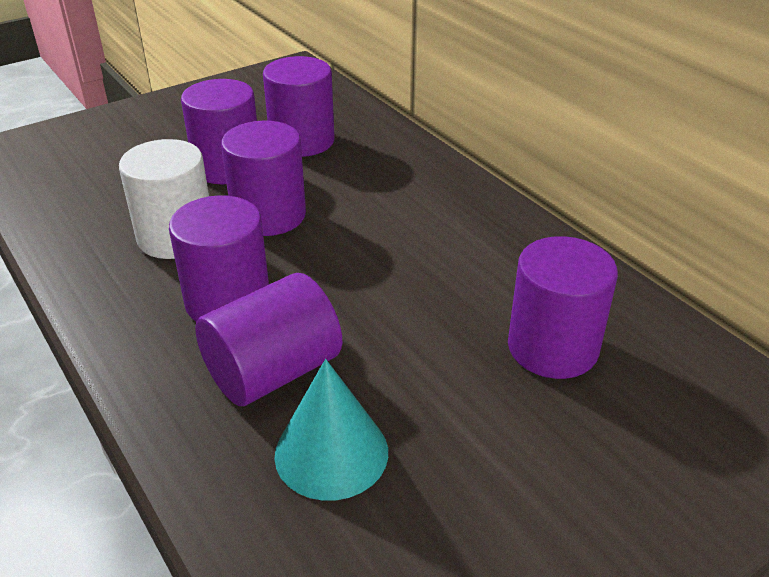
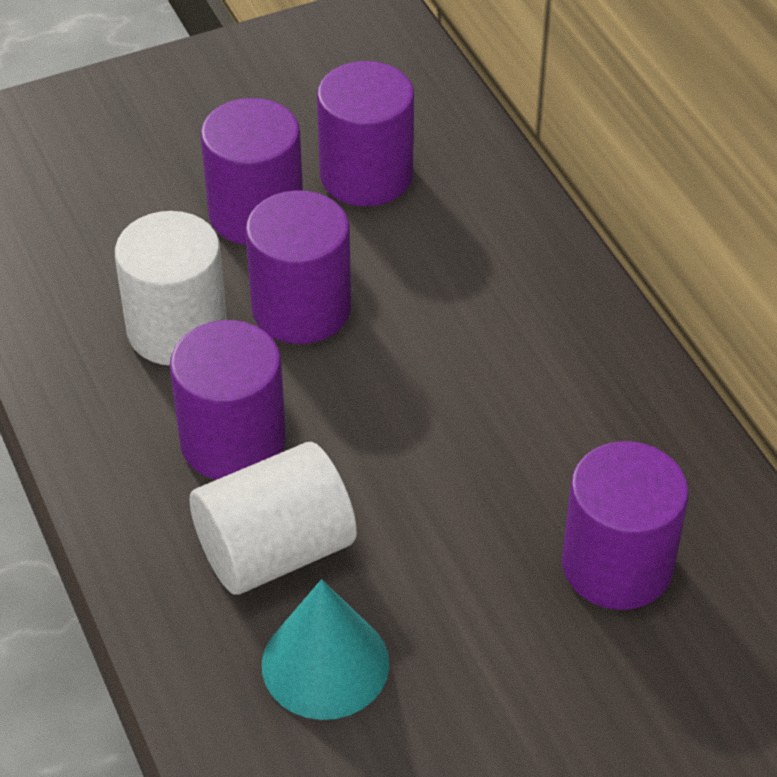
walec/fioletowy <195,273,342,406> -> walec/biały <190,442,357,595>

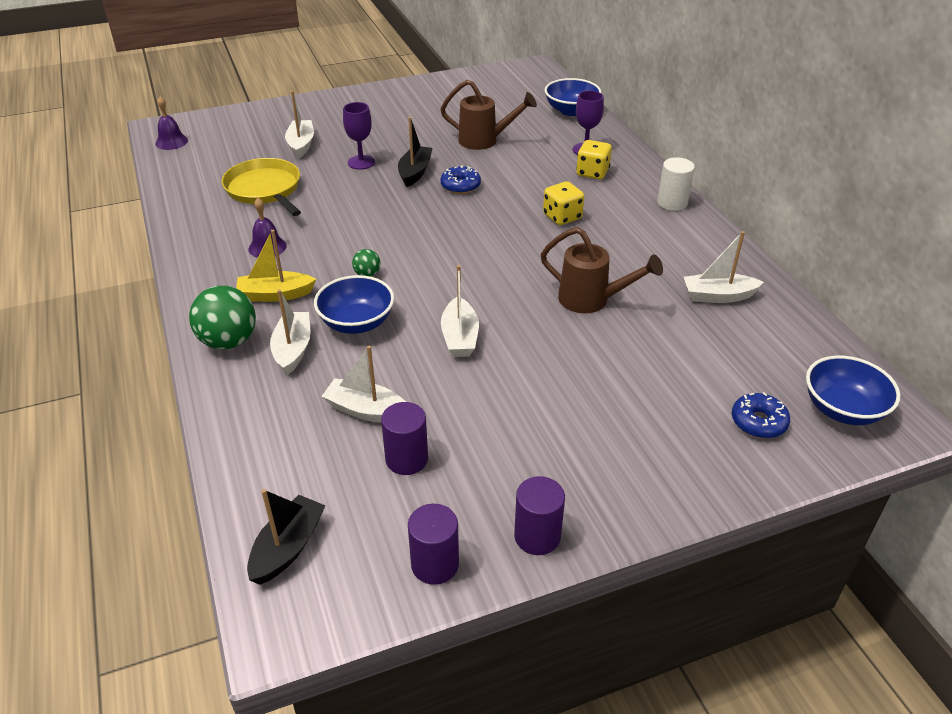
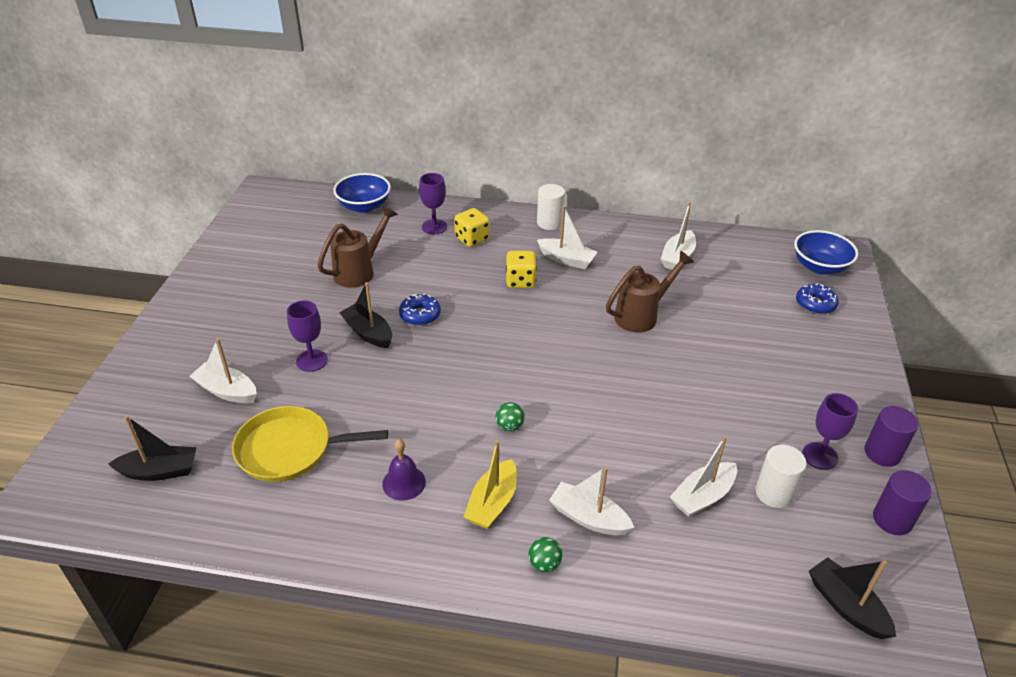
dzwonek/fioletowy <155,97,188,150> -> none
miska/niebieski <314,275,394,334> -> none
none -> łódka/czarny <108,416,197,481>
none -> kielich/fioletowy <802,393,858,470>
łódka/biały <441,265,479,357> -> łódka/biały <537,205,598,269>, moved
walec/fioletowy <381,402,428,475> -> walec/biały <755,445,806,508>
piłka/zielony <189,286,256,349> -> piłka/zielony <529,537,562,572>, x0.49

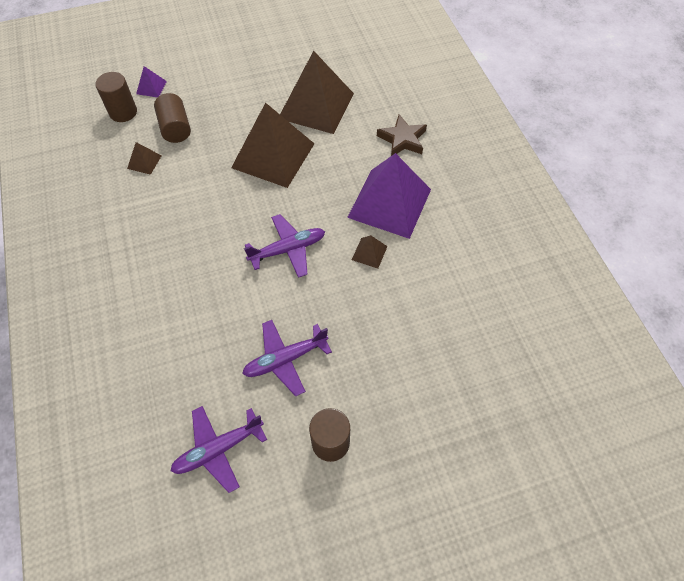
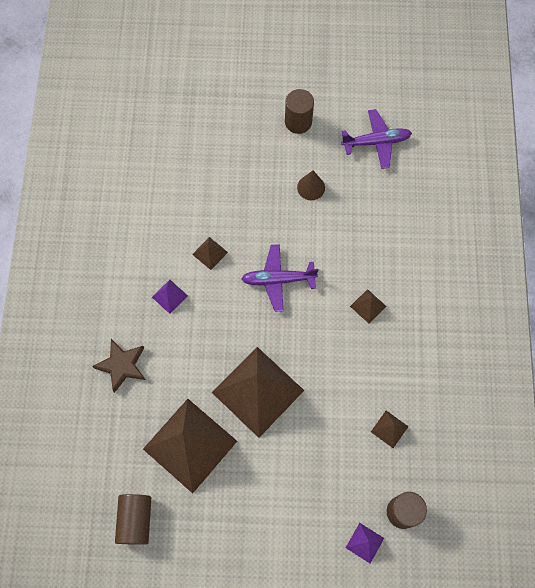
none -> piramida/brązowy <350,289,387,324>
walec/brązowy <154,93,191,143> -> walec/brązowy <115,494,151,545>, moved
samolot/fioletowy <242,320,332,397> -> stożek/brązowy <297,171,325,200>
piramida/fioletowy <347,153,431,239> -> piramida/fioletowy <152,280,188,314>, x0.41

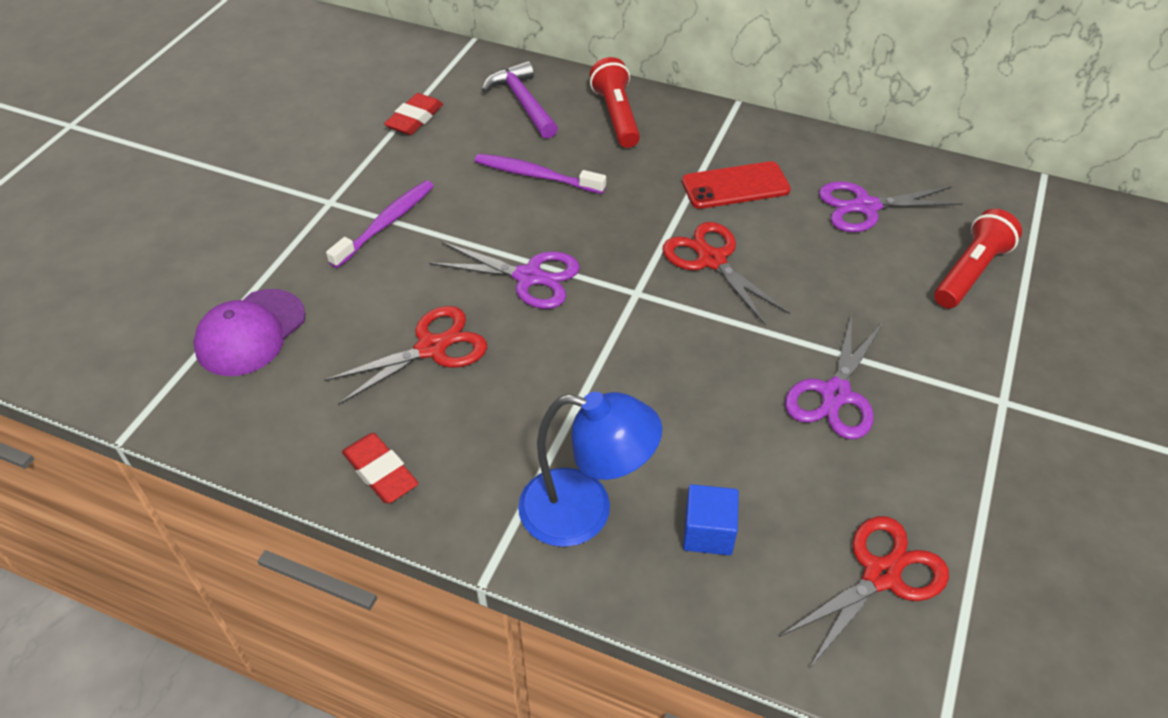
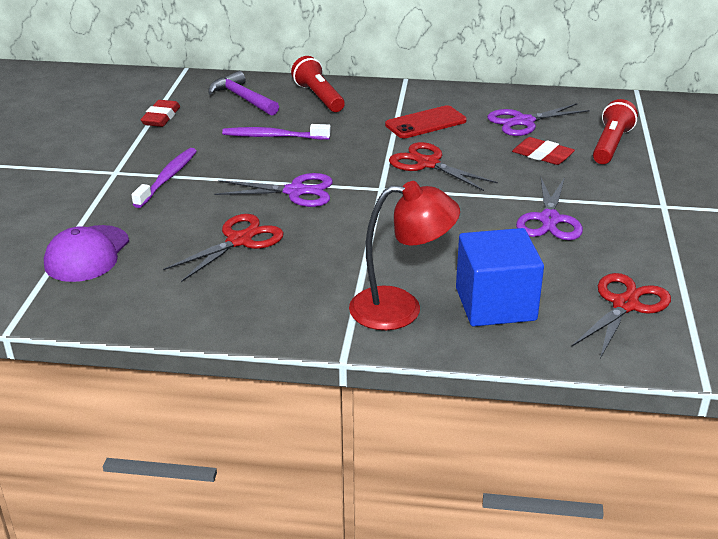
gumka do mazania/czerwony <342,433,419,503> -> gumka do mazania/czerwony <512,137,575,165>, moved
lampka/niebieski <518,392,662,547> -> lampka/czerwony <349,181,460,330>
sześcian/niebieski <683,484,739,555> -> sześcian/niebieski <456,228,544,326>, x1.85

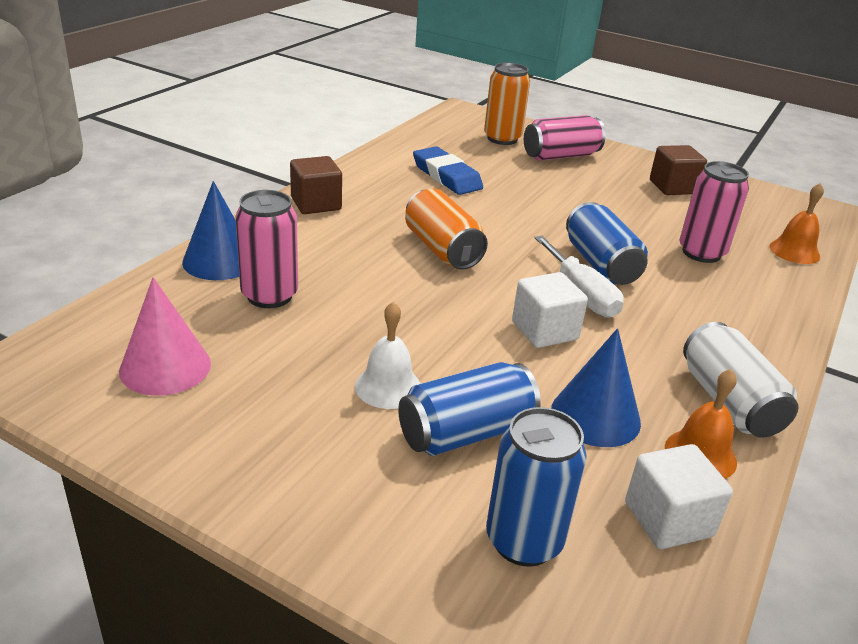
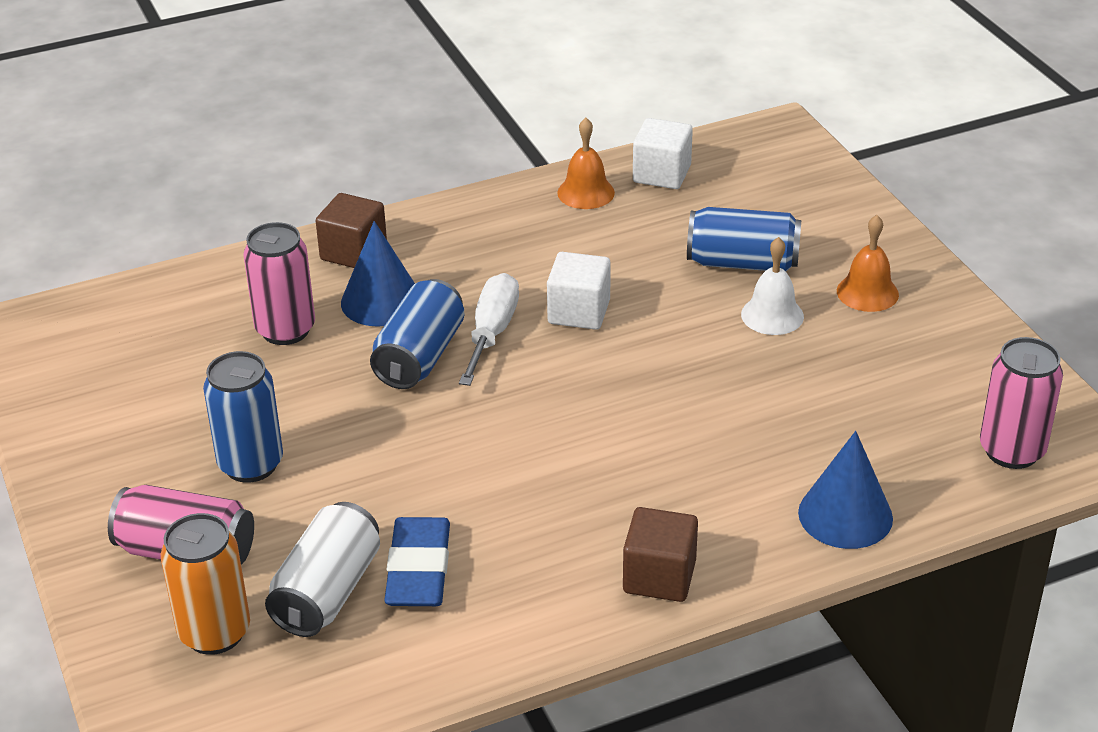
stożek/różowy <119,277,211,396> -> none
puszka/pomarańczowy <405,188,488,270> -> none
puszka/różowy <235,190,298,308> -> puszka/różowy <980,337,1063,469>, moved
puszka/niebieski <486,407,587,567> -> puszka/niebieski <203,351,283,483>, moved
stożek/niebieski <551,328,641,447> -> stożek/niebieski <341,221,415,327>, moved
sześcian/brązowy <650,145,707,195> -> sześcian/brązowy <316,193,387,268>, moved
puszka/biały <683,322,799,438> -> puszka/biały <265,502,380,637>, moved
dzwonek/pomarańczowy <770,183,824,264> -> dzwonek/pomarańczowy <837,215,899,312>, moved

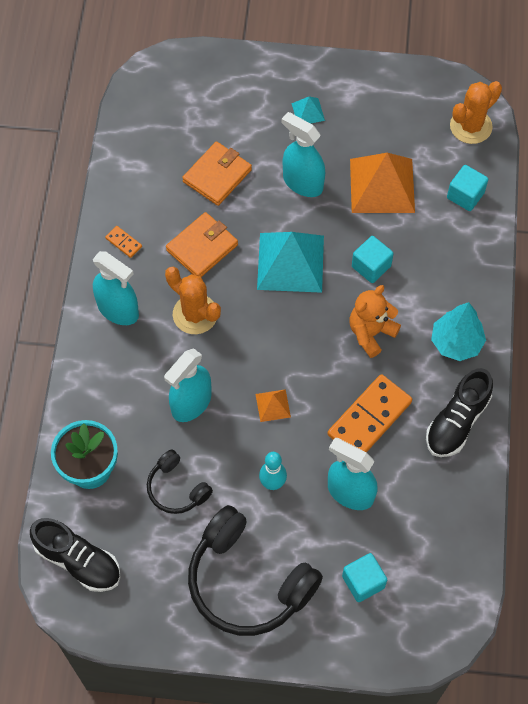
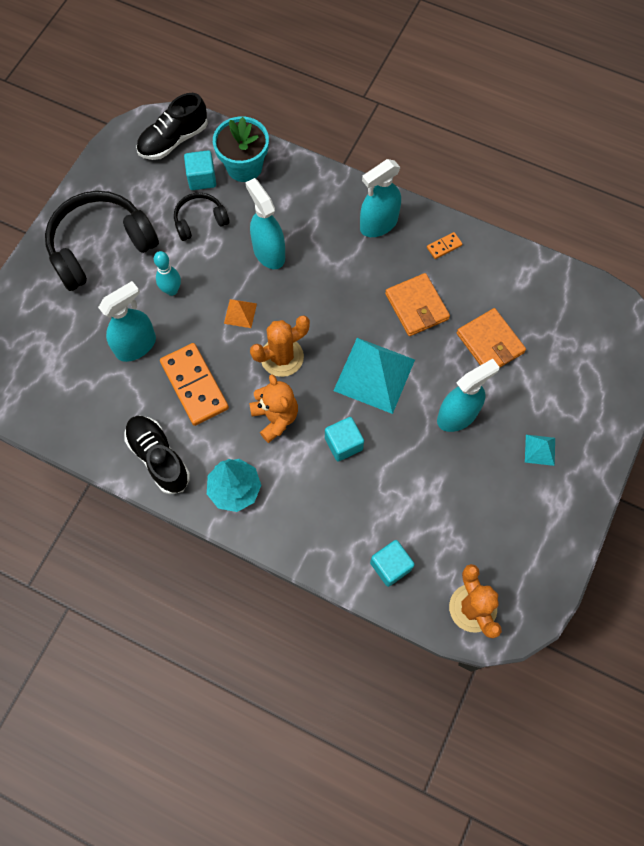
piramida/pomarańczowy <350,153,415,213> -> none
kaktus/pomarańczowy <165,267,221,334> -> kaktus/pomarańczowy <250,315,310,377>, moved
sześcian/turkusowy <342,553,387,602> -> sześcian/turkusowy <184,150,216,190>, moved

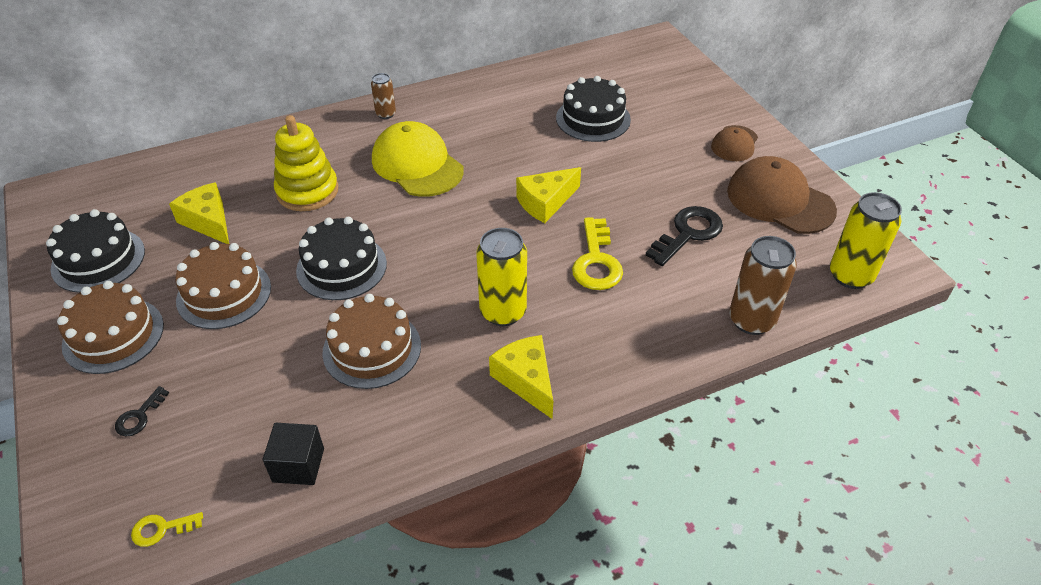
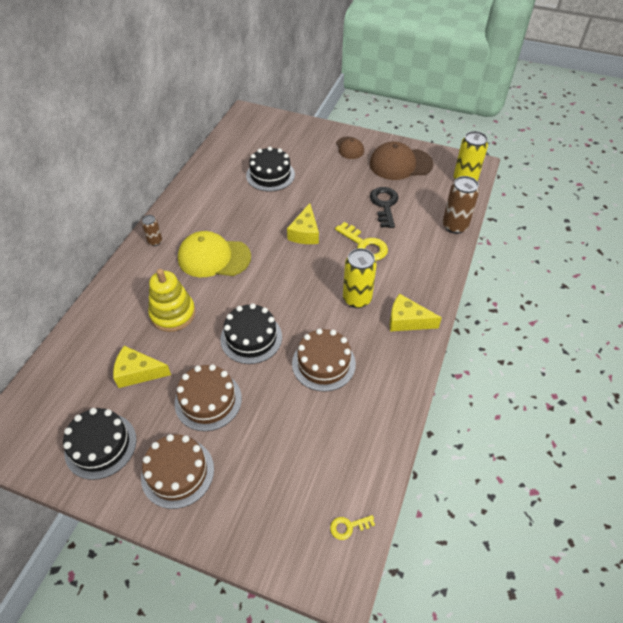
klucz/czarny <115,386,169,436> -> none
sześcian/czarny <263,423,324,485> -> none
klucz/żółty <131,512,203,547> -> klucz/żółty <330,515,375,540>, 45 degrees clockwise

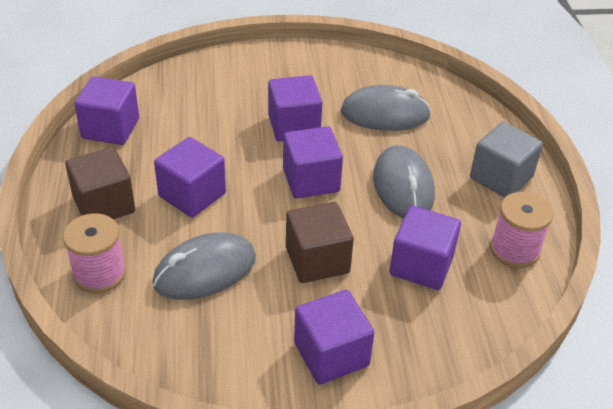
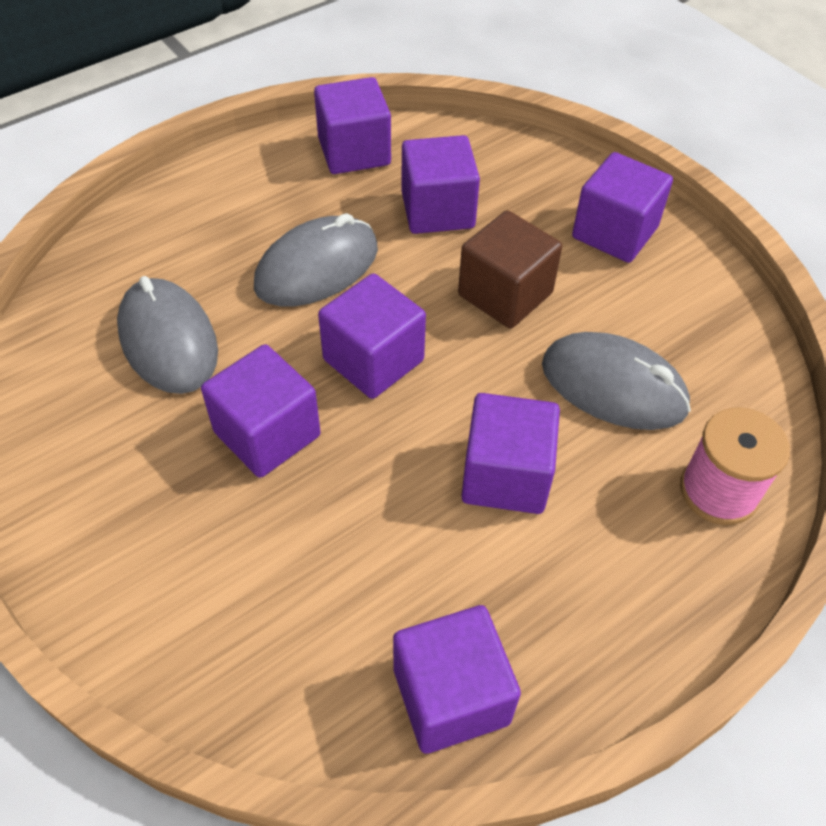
sześcian/brązowy <65,147,135,219> -> none
sześcian/szary <470,122,543,198> -> none
szpulka/różowy <490,192,553,268> -> sześcian/fioletowy <314,77,391,174>

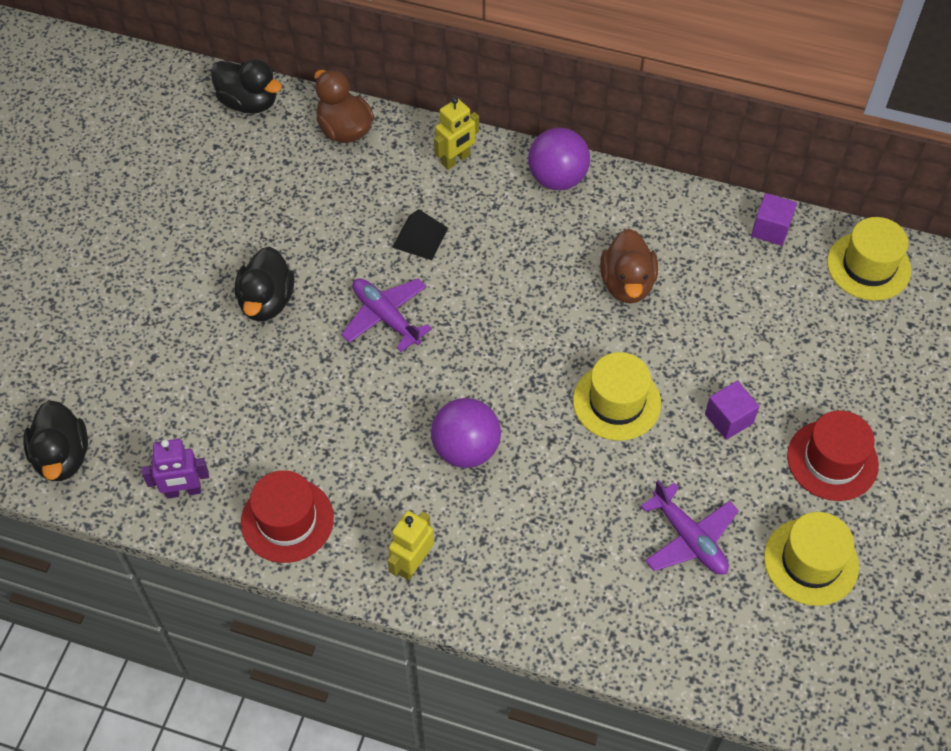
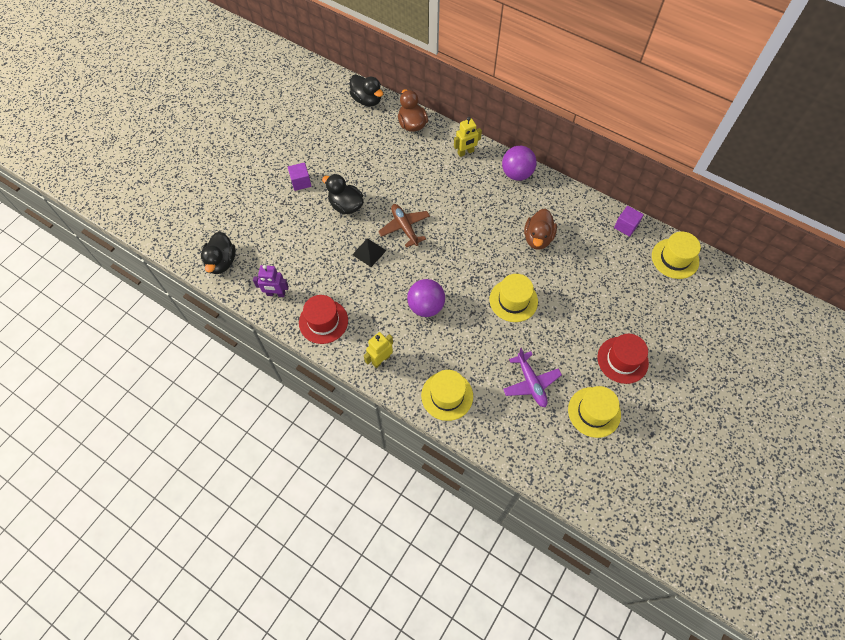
none -> kapelusz/żółty <421,370,473,421>
piramida/czarny <392,209,448,260> -> piramida/czarny <352,238,386,267>, moved
sześcian/fioletowy <705,381,759,440> -> sześcian/fioletowy <288,162,311,191>, moved
samolot/fioletowy <341,278,432,352> -> samolot/brązowy <378,204,430,248>
kaczka/czarny <235,246,295,321> -> kaczka/czarny <322,174,364,214>, 105 degrees clockwise

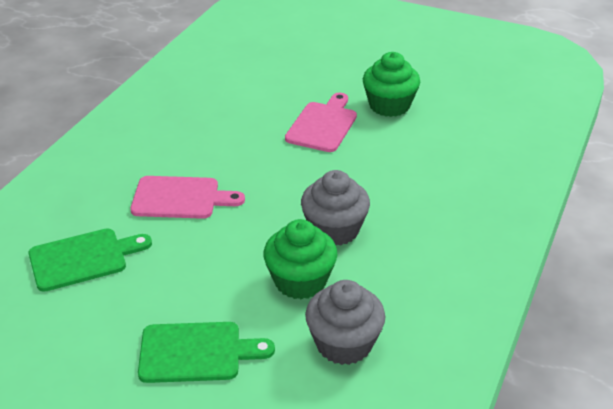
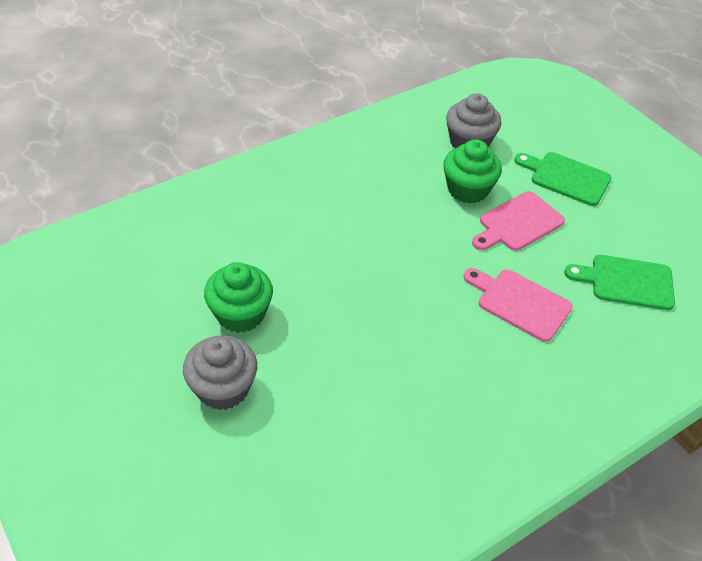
deska do krojenia/różowy <285,93,357,152> -> deska do krojenia/różowy <472,191,565,251>, moved
muffinka/szary <301,170,370,245> -> muffinka/szary <183,335,257,410>, moved

